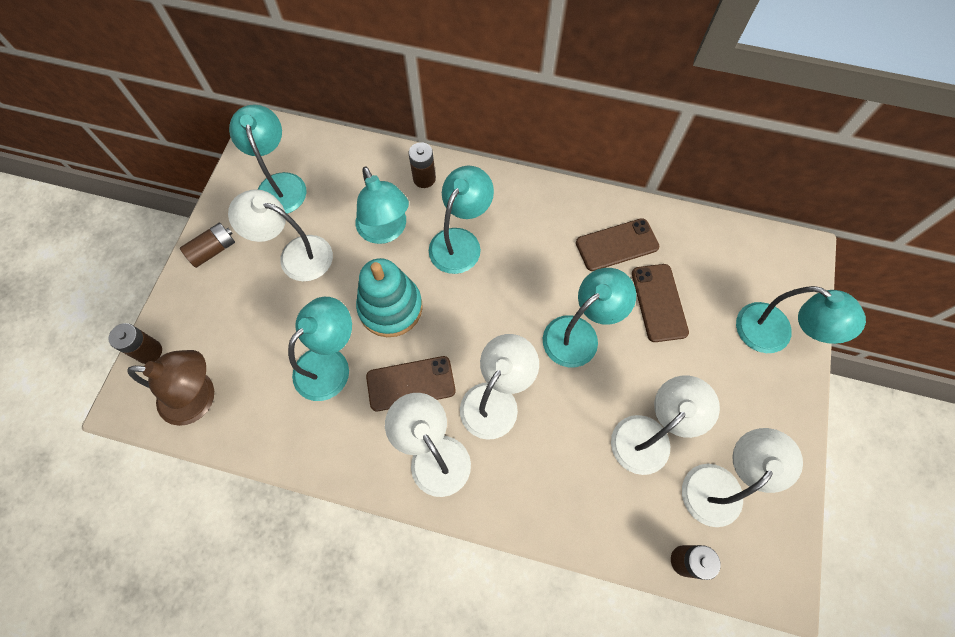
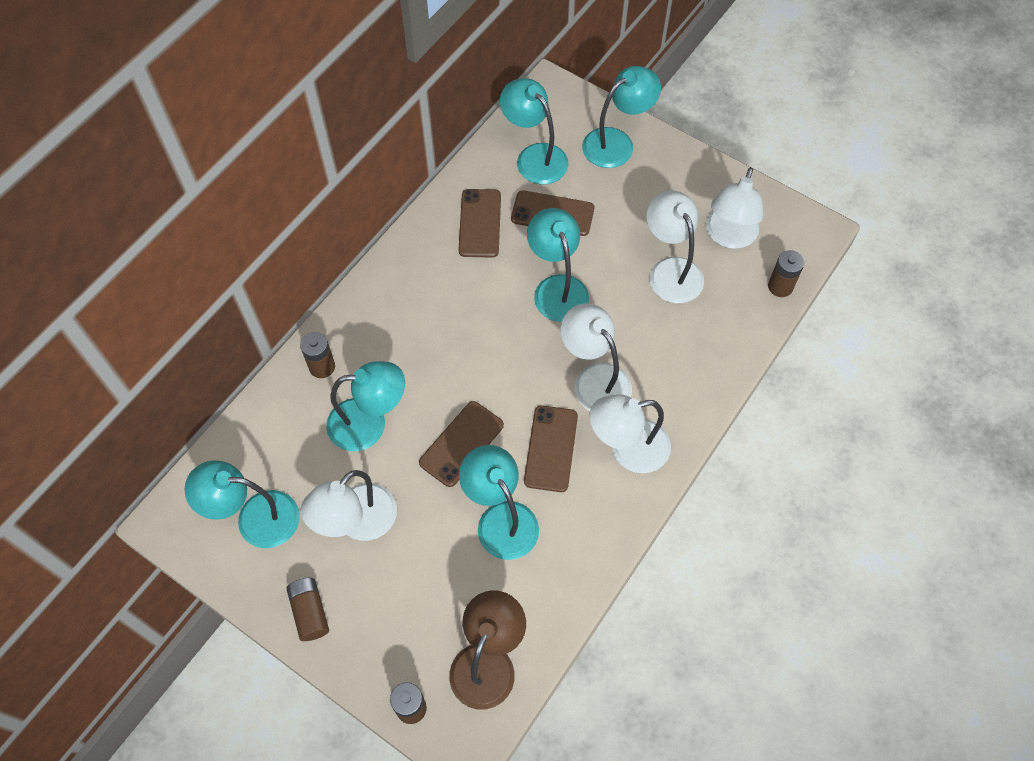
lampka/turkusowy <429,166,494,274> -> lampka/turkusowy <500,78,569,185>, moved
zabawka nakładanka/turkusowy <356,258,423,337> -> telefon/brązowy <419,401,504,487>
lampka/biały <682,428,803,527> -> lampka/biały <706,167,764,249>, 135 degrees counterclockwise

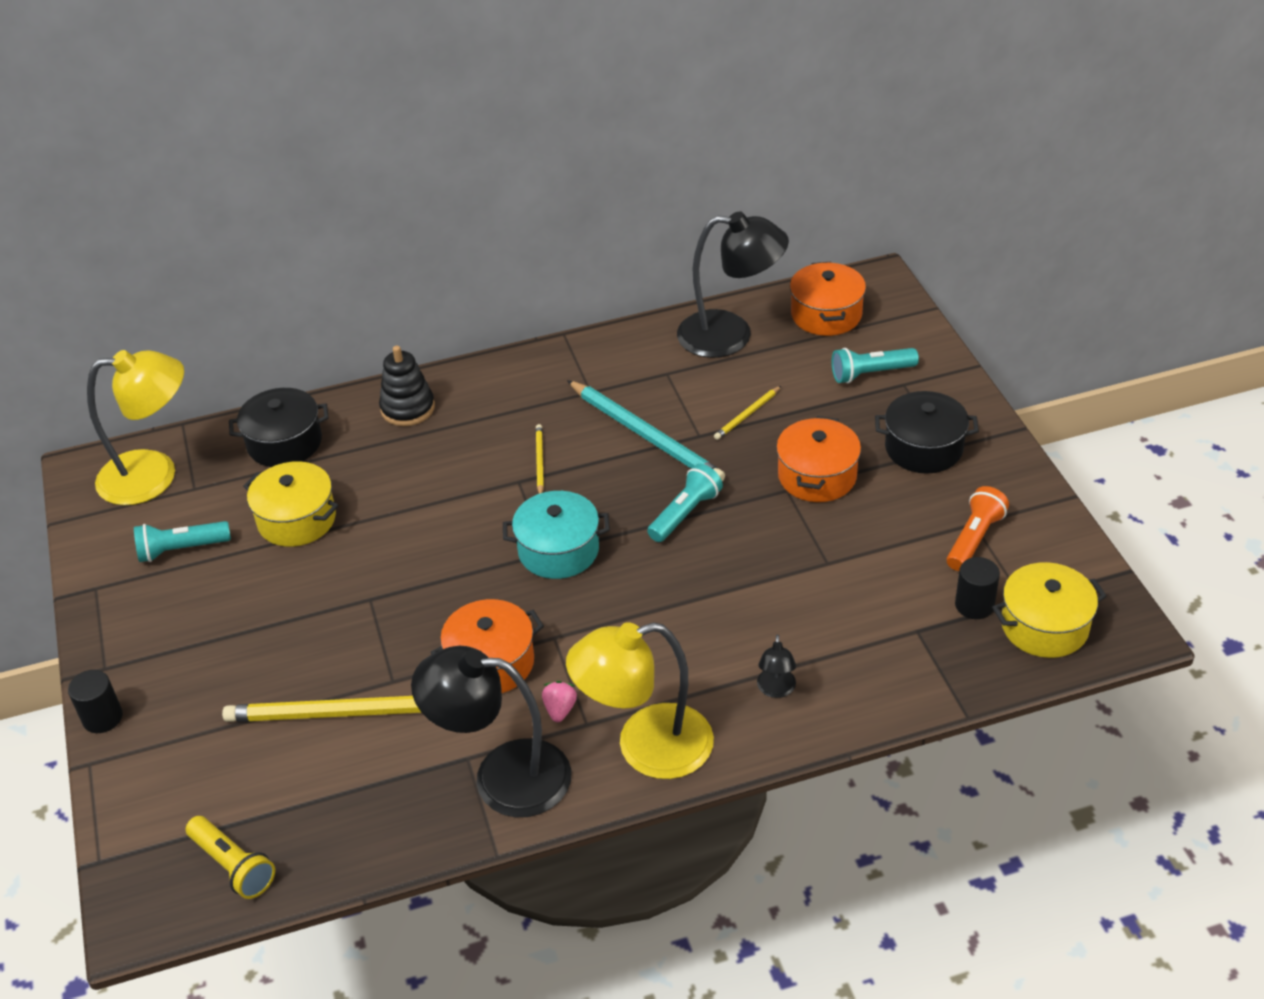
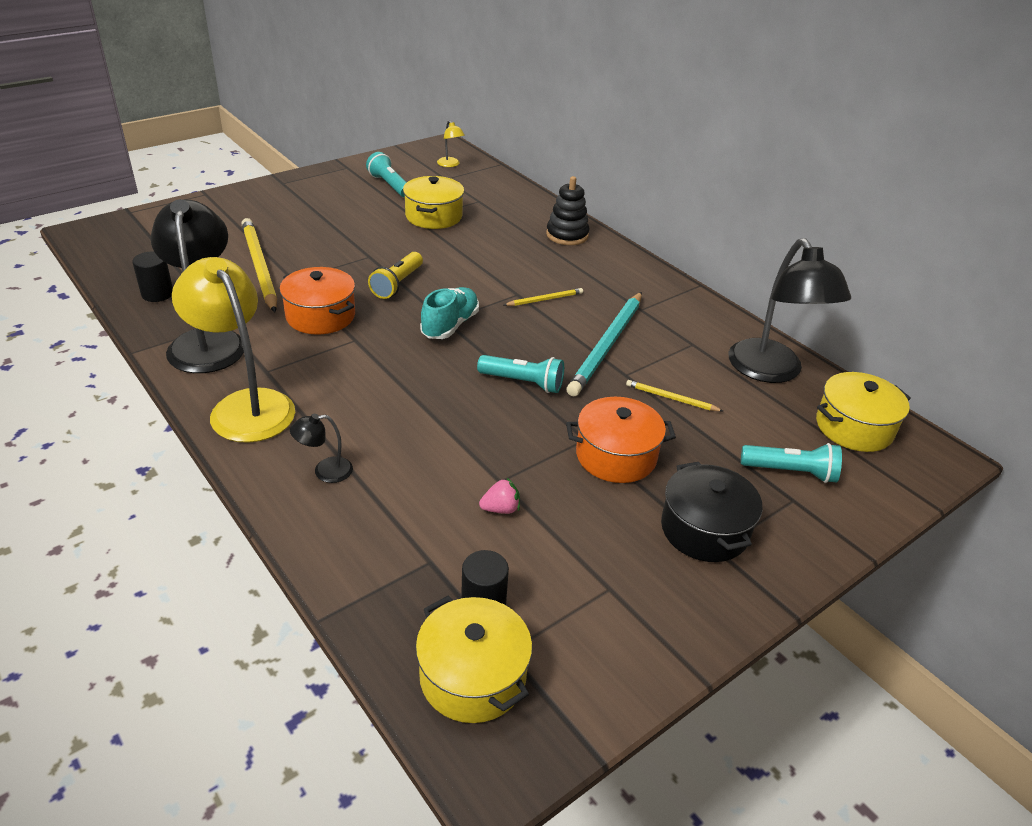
garnek/czarny <229,388,329,467> -> none
latarka/pomarańczowy <947,486,1009,571> -> none
walec/czarny <68,670,123,733> -> walec/czarny <132,251,173,302>, moved
latarka/żółty <186,816,275,899> -> latarka/żółty <368,252,423,299>, moved
truskawka/różowy <542,681,577,722> -> truskawka/różowy <479,478,520,514>, moved
garnek/turkusowy <503,491,610,579> -> but/turkusowy <420,287,479,339>
garnek/pomarańczowy <790,262,866,336> -> garnek/żółty <816,372,911,452>
latarka/turkusowy <831,348,919,383> -> latarka/turkusowy <741,443,842,483>, 135 degrees clockwise
lampka/żółty <87,350,184,506> -> lampka/żółty <437,121,465,167>, x0.43

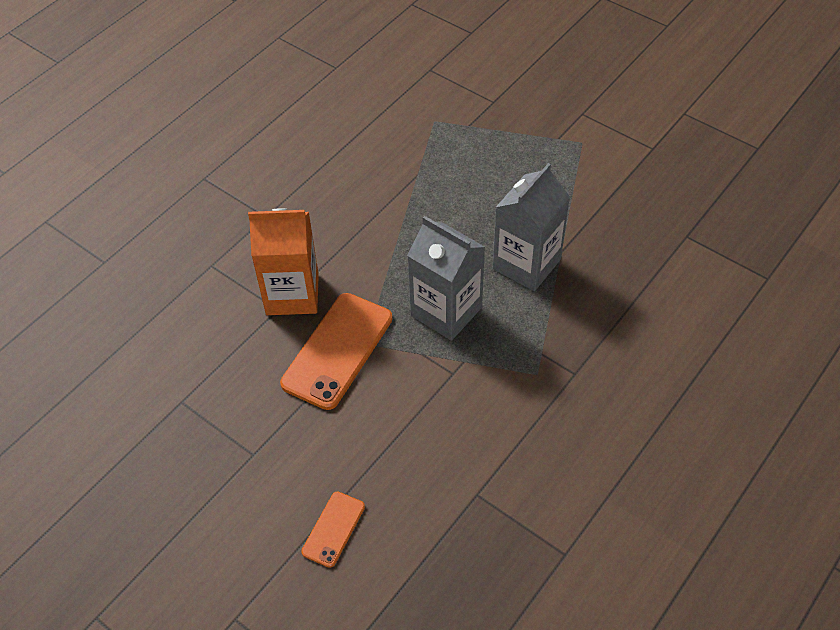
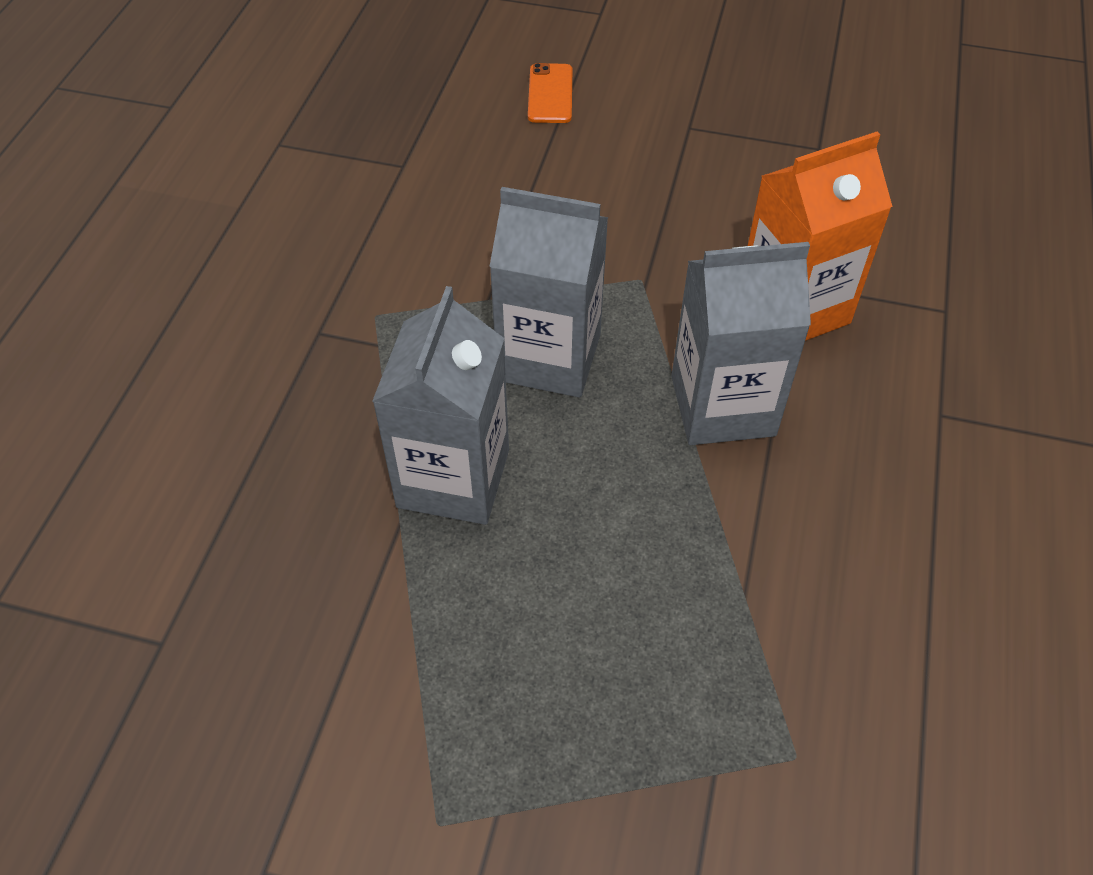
telefon/pomarańczowy <280,293,393,410> -> none
none -> karton mleka/szary <671,242,811,445>

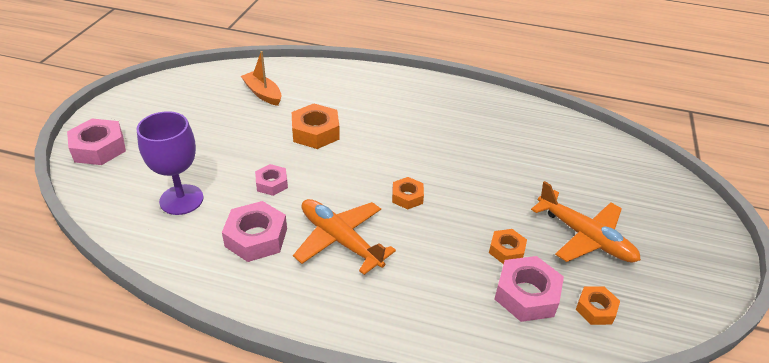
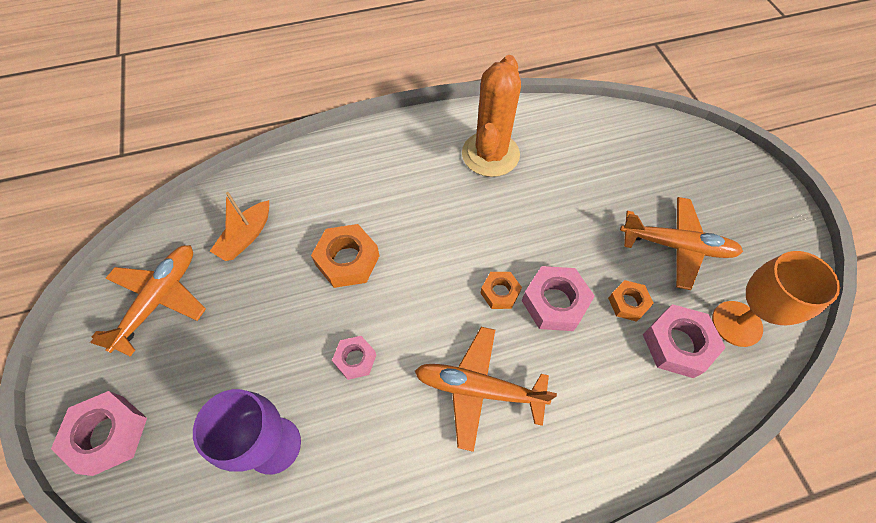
none -> samolot/pomarańczowy <90,245,206,357>
none -> kaktus/pomarańczowy <462,55,521,177>
nakrętka/różowy <222,201,287,262> -> nakrętka/różowy <522,266,595,331>, moved
nakrętka/pomarańczowy <576,286,620,325> -> kielich/pomarańczowy <712,251,840,347>
łódka/pomarańczowy <241,51,281,106> -> łódka/pomarańczowy <210,192,269,261>, 75 degrees counterclockwise

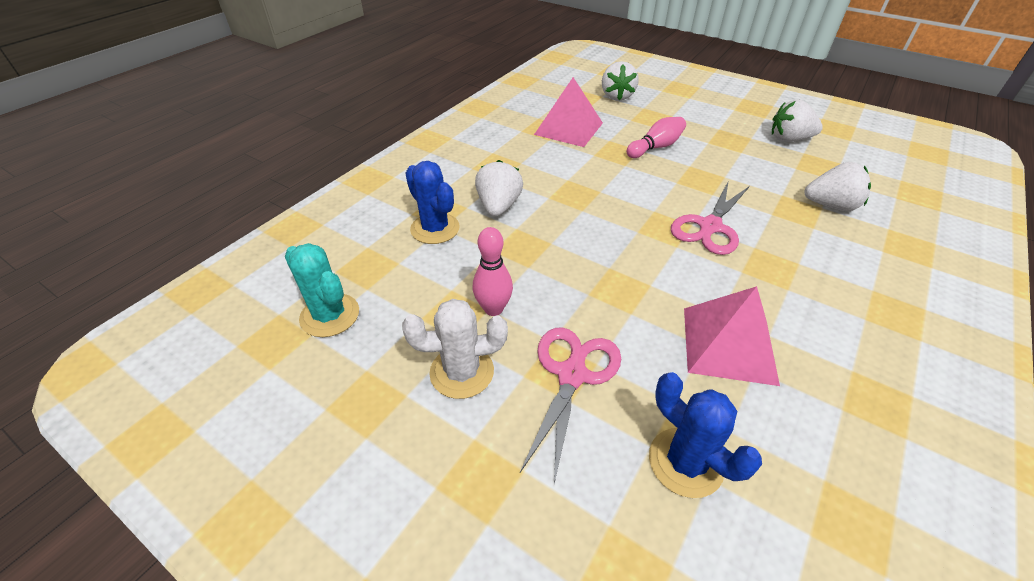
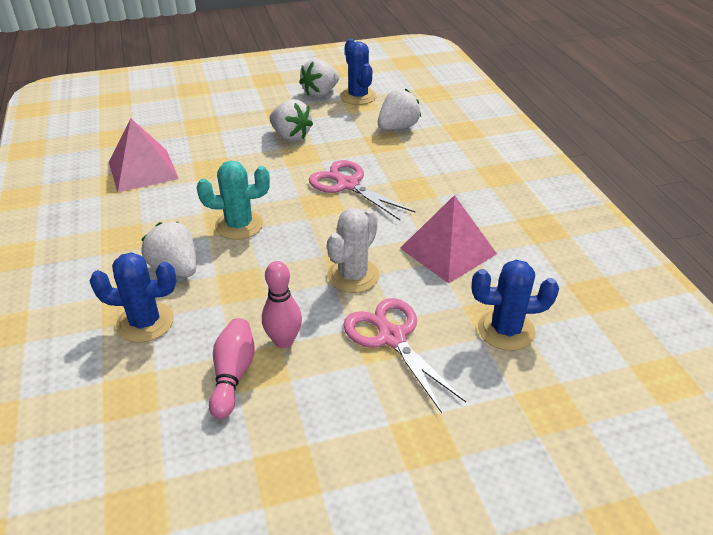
none -> kaktus/niebieski <340,39,377,105>
kaktus/turkusowy <285,243,359,337> -> kaktus/turkusowy <197,161,270,240>, moved
kaktus/biały <402,299,508,399> -> kaktus/biały <327,208,380,293>, moved
truskawka/biały <602,61,639,101> -> truskawka/biały <269,99,313,141>, moved
kręgiel/różowy <627,117,686,158> -> kręgiel/różowy <209,318,255,419>, moved
nożyczki/różowy <671,180,750,255> -> nożyczki/różowy <309,160,415,220>, 150 degrees clockwise

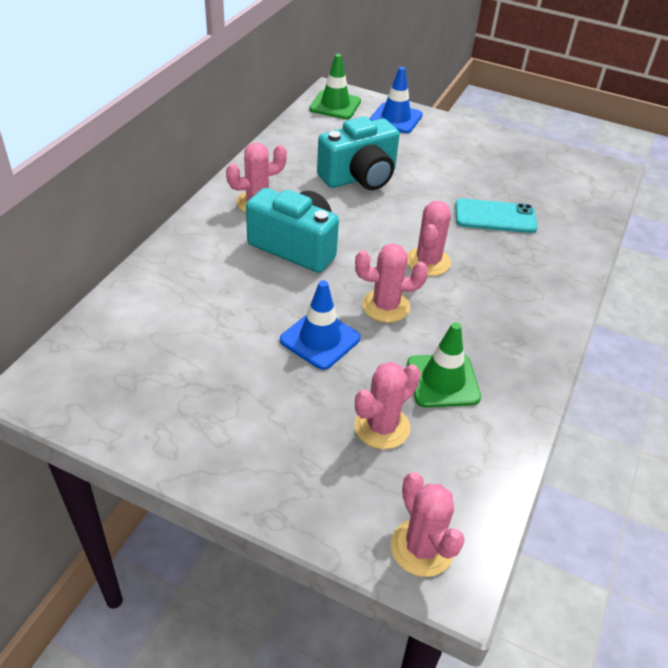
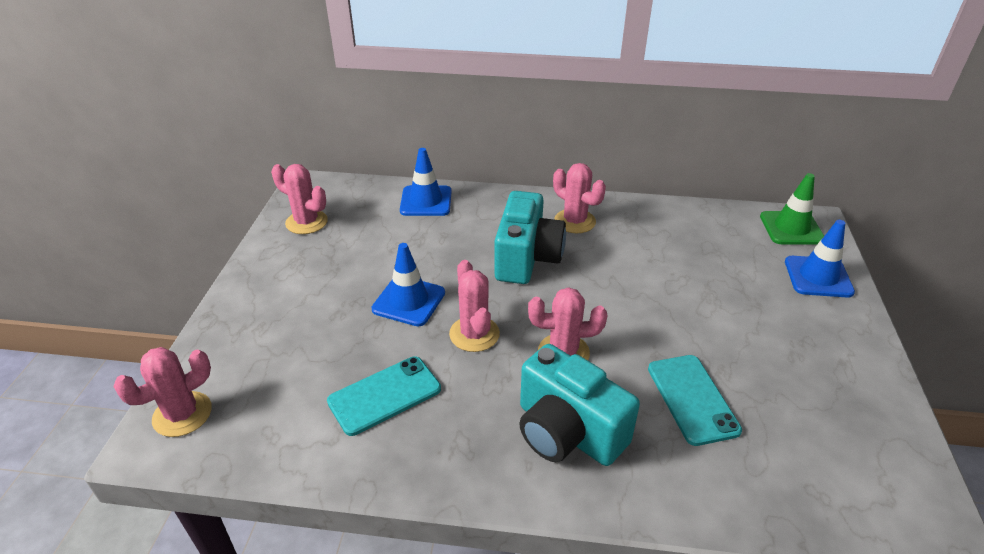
none -> pachołek/niebieski <400,148,452,216>
aparat fotograficzny/turkusowy <317,116,400,190> -> aparat fotograficzny/turkusowy <519,344,640,466>, moved
kaktus/różowy <354,362,421,449> -> kaktus/różowy <271,164,328,234>, moved
pachołek/zielony <407,322,481,408> -> telefon/turkusowy <327,356,441,436>

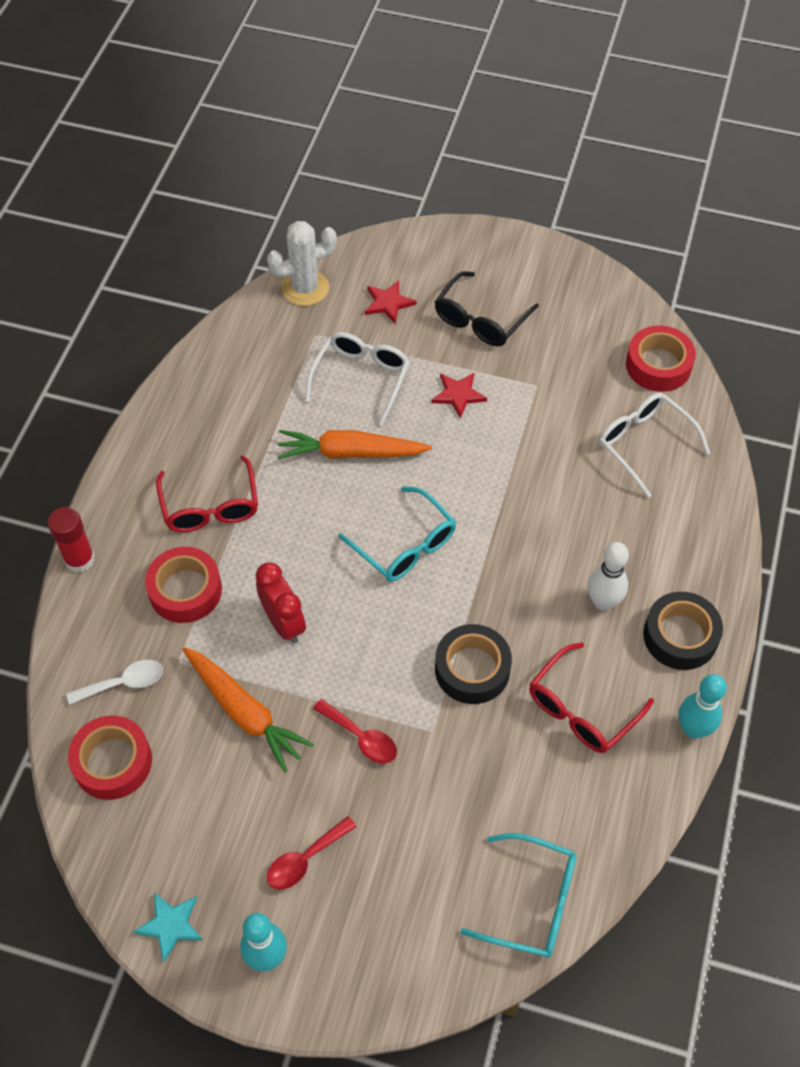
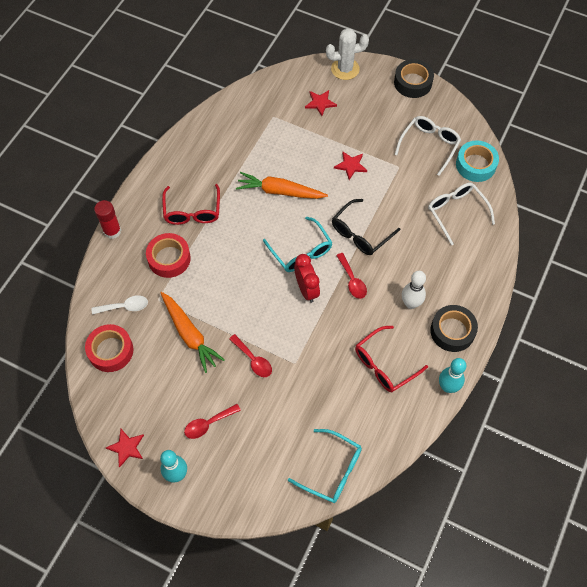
none -> łyżka/czerwony <336,253,367,299>
budzik/czerwony <256,562,306,643> -> budzik/czerwony <294,254,320,303>, moved
kaktus/biały <267,221,337,306> -> kaktus/biały <326,28,369,80>, moved
okulary/biały <305,332,410,425> -> okulary/biały <395,116,461,176>, moved
okulary/czarny <435,271,539,347> -> okulary/czarny <332,199,400,255>, moved
taśma klejąca/czarny <435,624,512,704> -> taśma klejąca/czarny <394,59,434,98>, moved
gwiazda/turkusowy <133,893,203,962> -> gwiazda/czerwony <106,429,144,468>
taśma klejąca/czerwony <626,325,696,392> -> taśma klejąca/turkusowy <456,140,499,182>

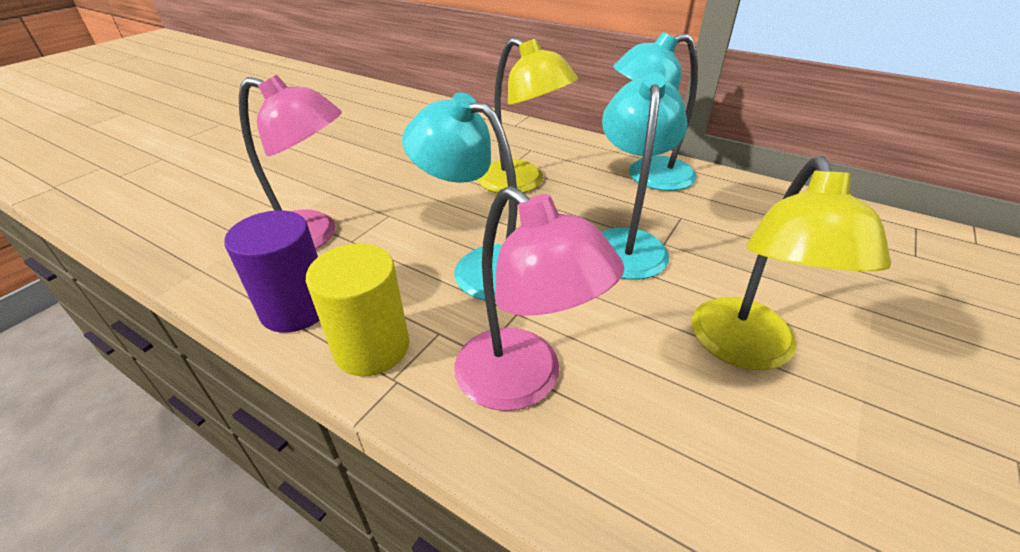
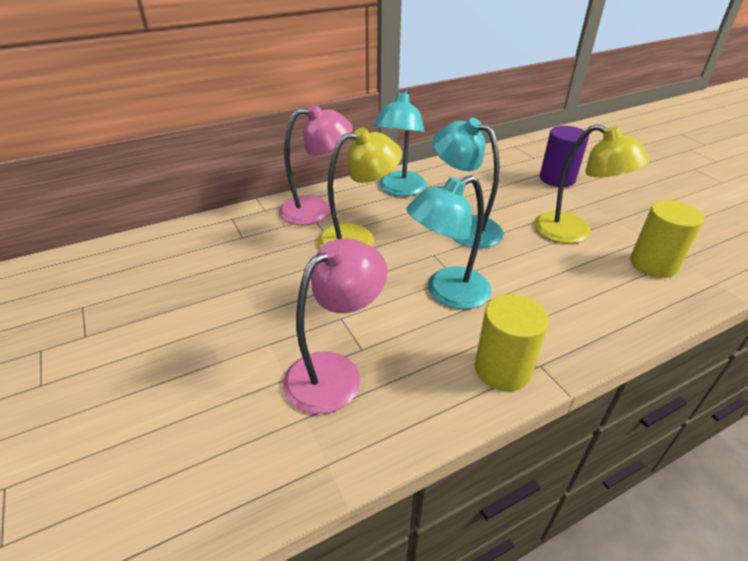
none -> walec/żółty <630,200,704,278>
walec/fioletowy <224,210,320,333> -> walec/fioletowy <540,126,589,187>, moved
lampka/różowy <454,186,624,411> -> lampka/różowy <279,104,353,225>, moved

